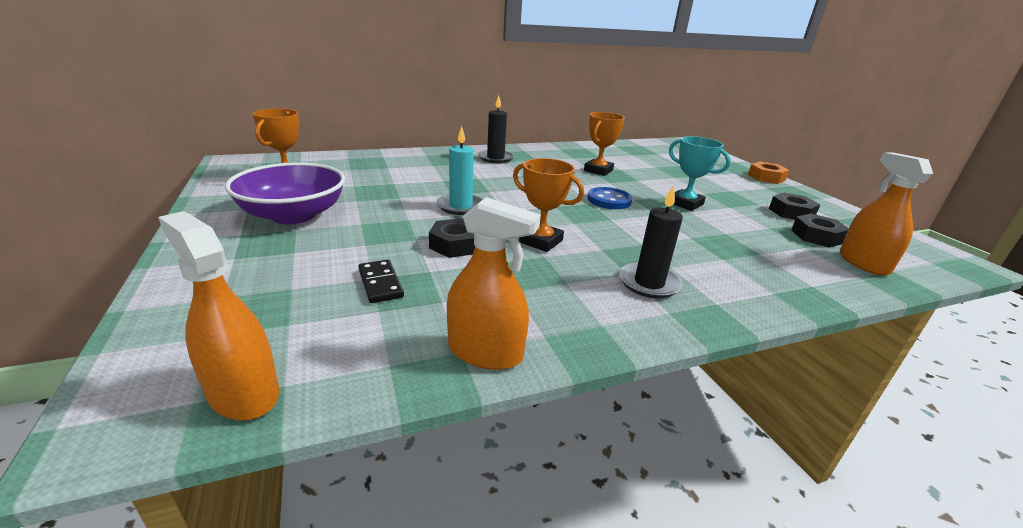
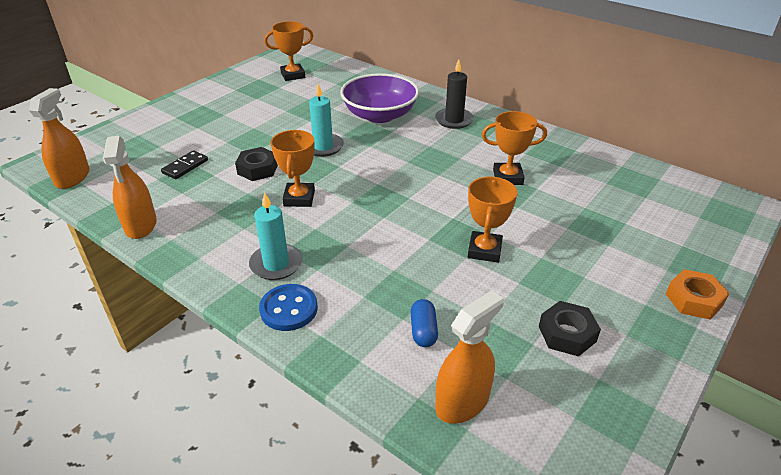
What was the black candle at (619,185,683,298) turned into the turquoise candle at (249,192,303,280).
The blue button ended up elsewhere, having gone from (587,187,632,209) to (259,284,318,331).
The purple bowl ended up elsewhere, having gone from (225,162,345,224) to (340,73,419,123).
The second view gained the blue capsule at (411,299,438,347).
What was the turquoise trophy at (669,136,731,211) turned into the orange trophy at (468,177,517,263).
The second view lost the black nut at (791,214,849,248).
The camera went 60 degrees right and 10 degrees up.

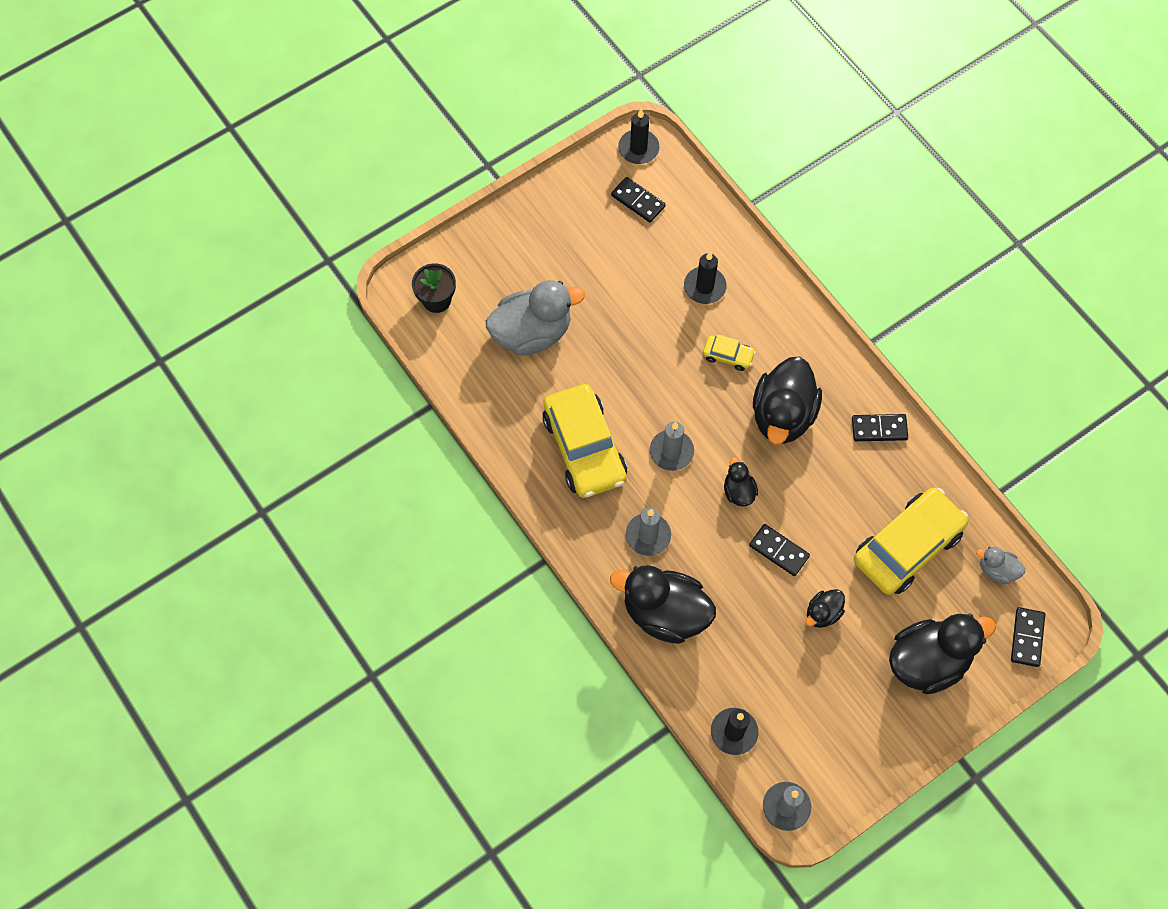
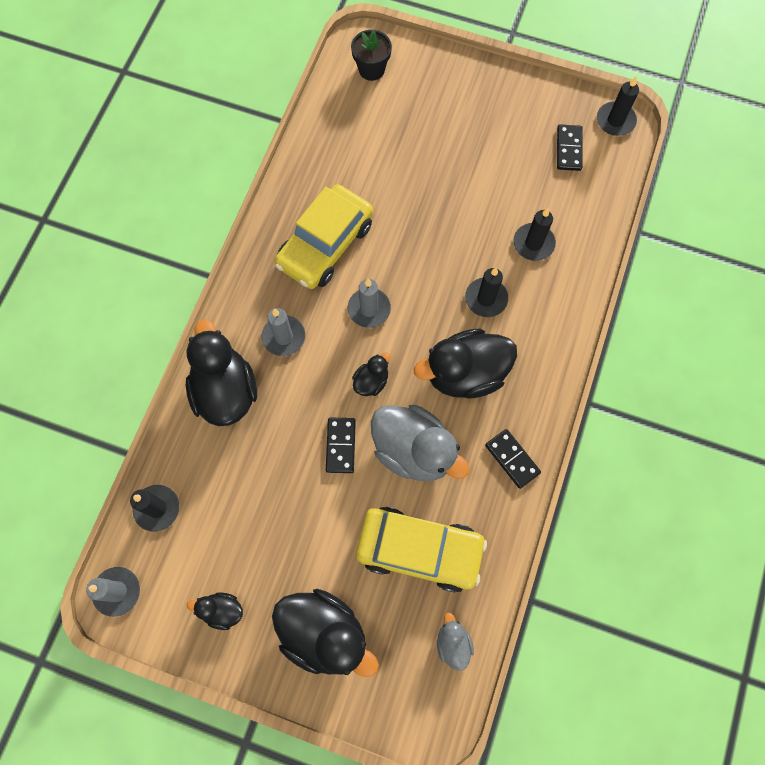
The black duck ended up elsewhere, having gone from (806,589,845,628) to (187,592,243,630).
The grey duck ended up elsewhere, having gone from (486,280,585,356) to (371,405,469,481).
Where the yellow car stood at (703,335,756,371), the black candle came to stand at (465,268,508,317).
The second view lost the black domino at (1011,607,1045,667).
The camera went 55 degrees right and 5 degrees up.

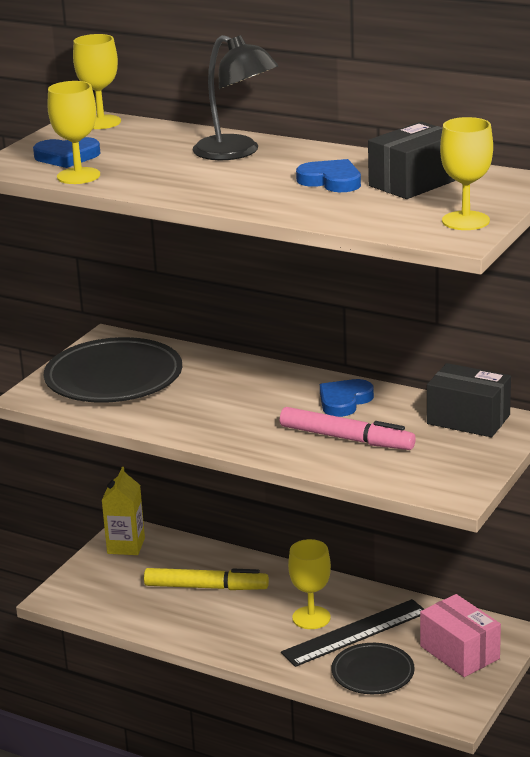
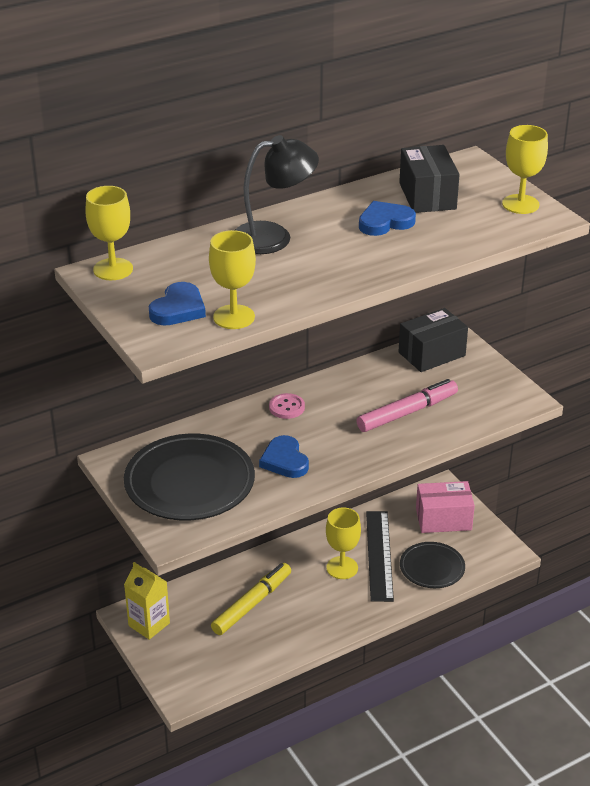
The blue heart ended up elsewhere, having gone from (320,379,374,417) to (259,435,309,478).
The second view gained the pink button at (269,393,305,419).
The camera went 60 degrees left and 10 degrees up.

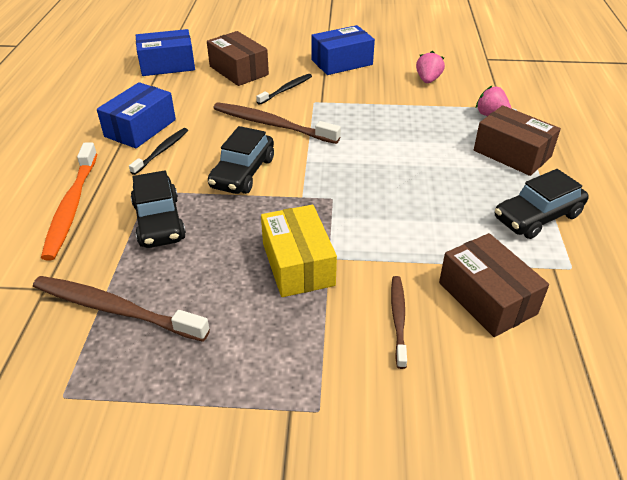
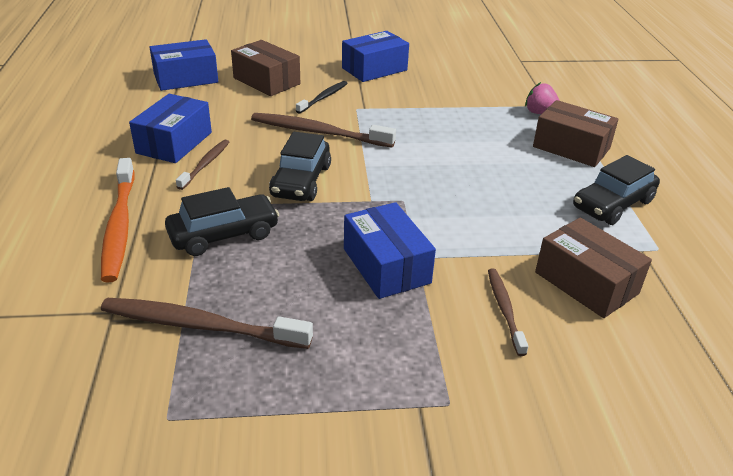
The black car at (131,171,186,248) ended up facing another way, 90 degrees counterclockwise from before.
What was the black toothbrush at (129,128,188,175) turned into the brown toothbrush at (176,140,229,190).
What was the yellow box at (261,205,337,297) turned into the blue box at (344,202,436,299).
The second view lost the pink strawberry at (416,51,445,83).
The camera went 10 degrees left and 5 degrees down.

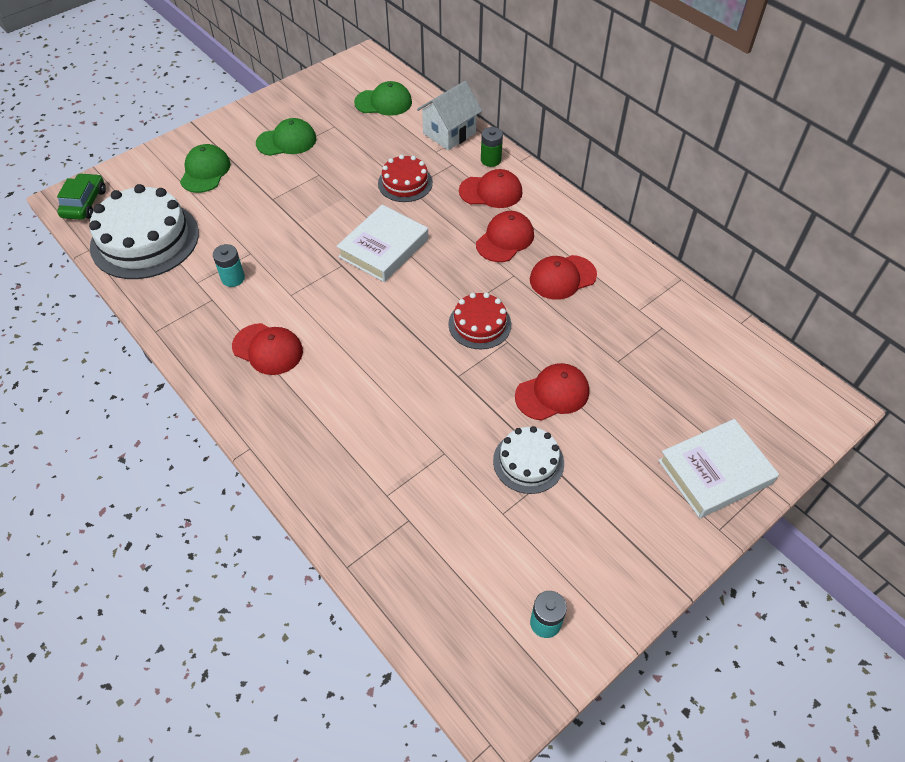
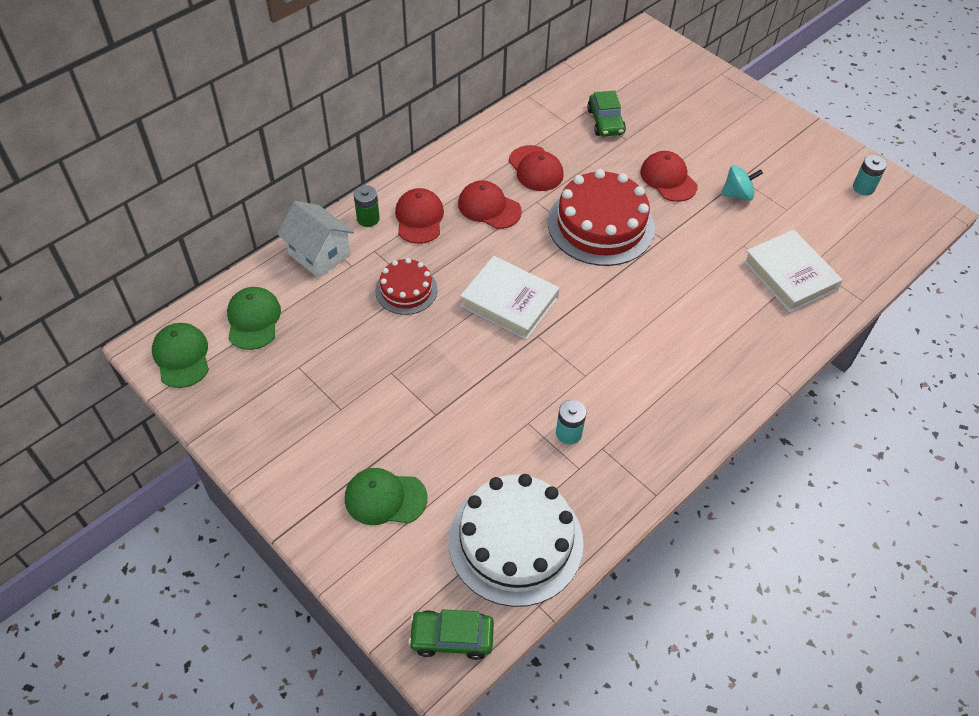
The green cap ended up elsewhere, having gone from (256,118,316,156) to (152,323,209,388).
The size of the red cake at (448,292,511,349) changed by a factor of 1.83.
The second view gained the green car at (587,91,626,137).
Where the white cake stood at (493,426,564,494), the turquoise spinning top came to stand at (721,165,763,201).
The white book ended up elsewhere, having gone from (658,419,779,518) to (743,230,843,312).
The second view lost the red cap at (232,323,303,375).
The camera went 95 degrees left and 0 degrees up.

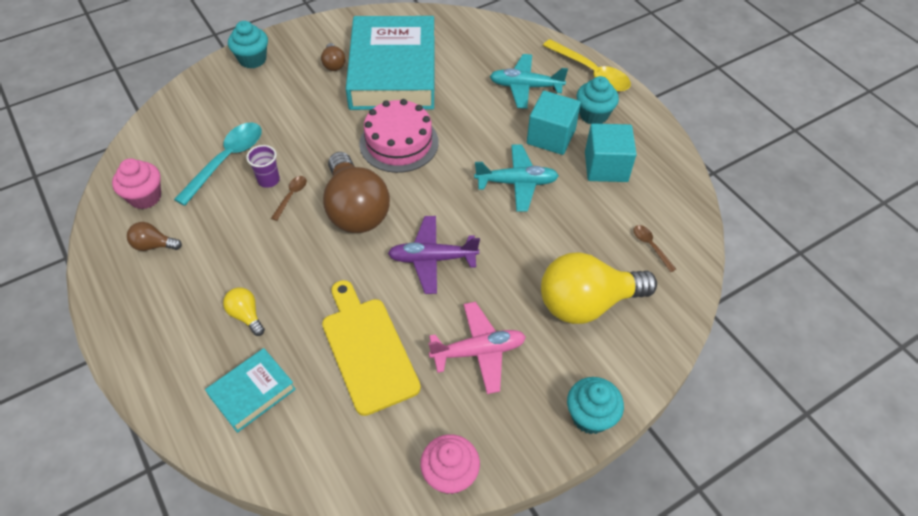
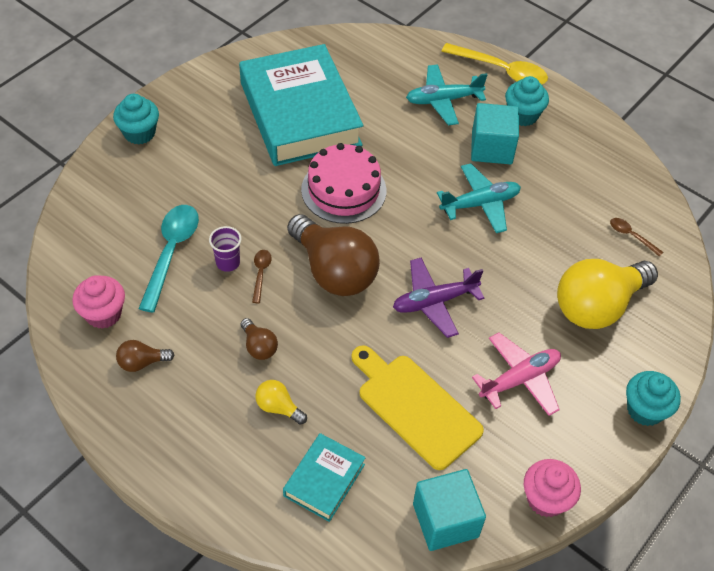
The brown light bulb ended up elsewhere, having gone from (321,43,345,71) to (241,318,278,360).
The turquoise cube ended up elsewhere, having gone from (585,124,637,182) to (413,469,486,551).
The camera went 20 degrees left and 0 degrees up.

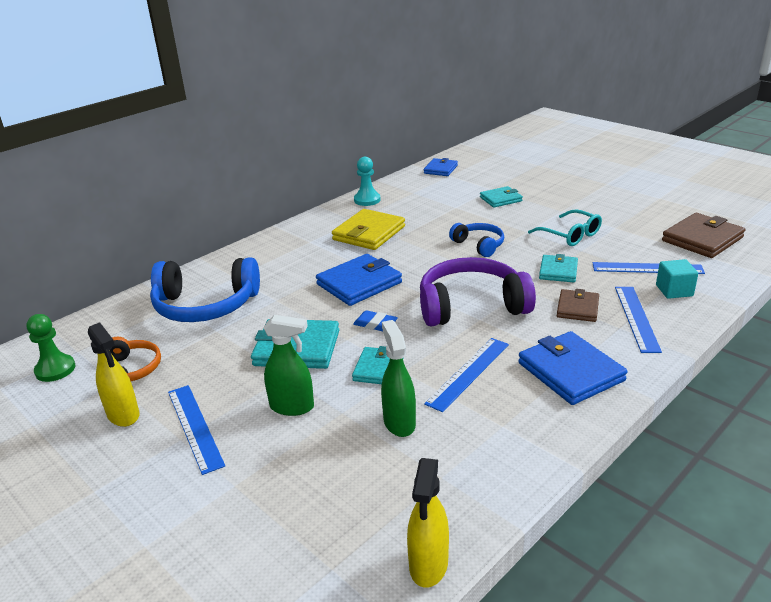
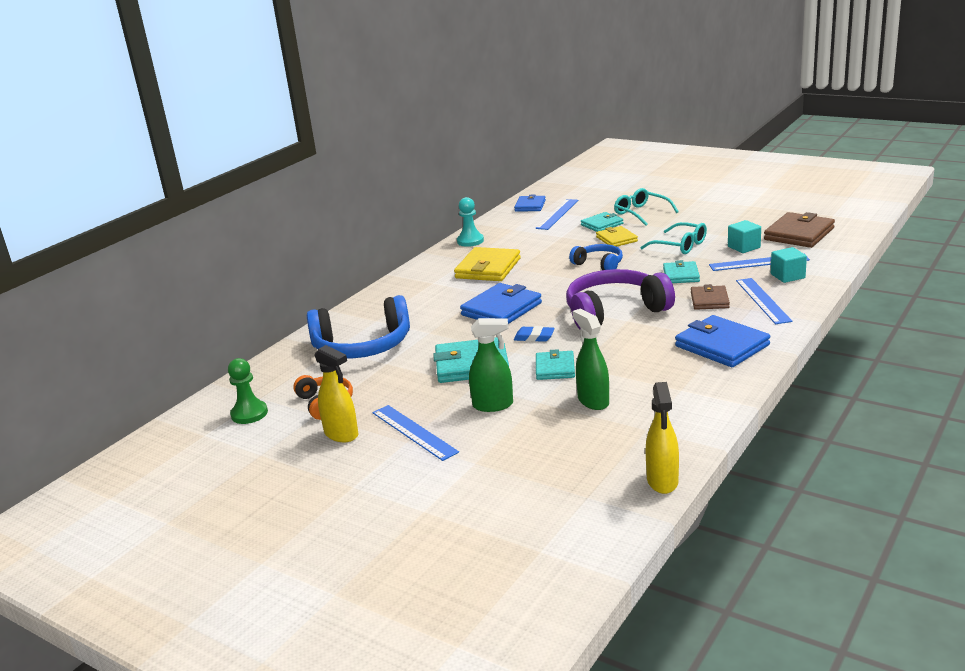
The blue ruler ended up elsewhere, having gone from (424,338,509,412) to (535,199,578,230).
The second view gained the yellow wallet at (596,226,638,247).
The second view gained the turquoise glasses at (614,188,679,226).
The second view gained the turquoise cube at (728,220,761,253).
The camera went 10 degrees left and 5 degrees down.

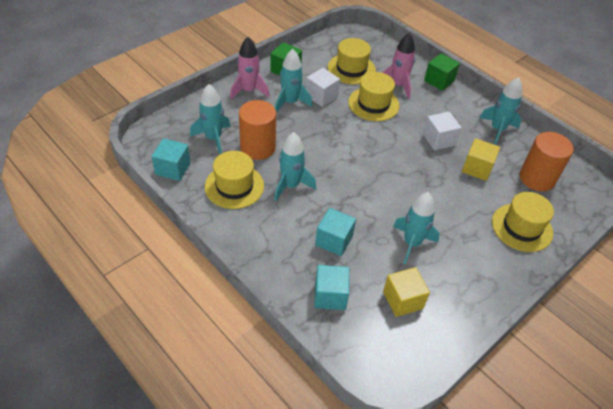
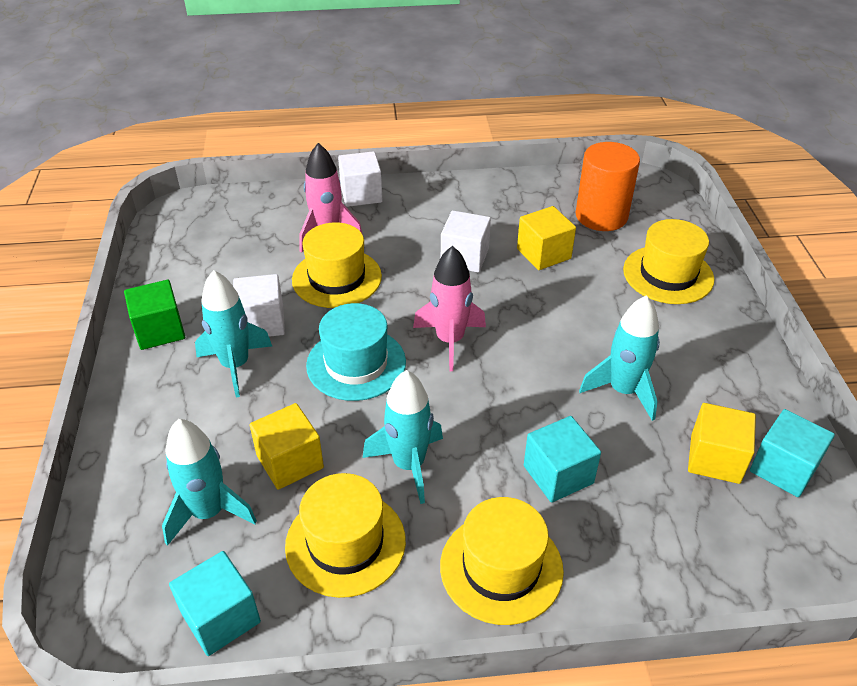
Where the orange cylinder stood at (239,100,276,160), the yellow cube came to stand at (249,403,324,490).
The second view gained the turquoise hat at (306,303,406,401).
What was the green cube at (424,53,460,91) turned into the white cube at (338,151,383,207).
The pink rocket ended up elsewhere, having gone from (230,37,270,99) to (413,246,486,371).
The yellow hat ended up elsewhere, having gone from (328,38,376,84) to (440,497,564,625).
The turquoise cube ended up elsewhere, having gone from (314,265,349,310) to (750,409,835,497).
The second view lost the turquoise rocket at (480,77,522,145).
The camera went 50 degrees left and 5 degrees down.

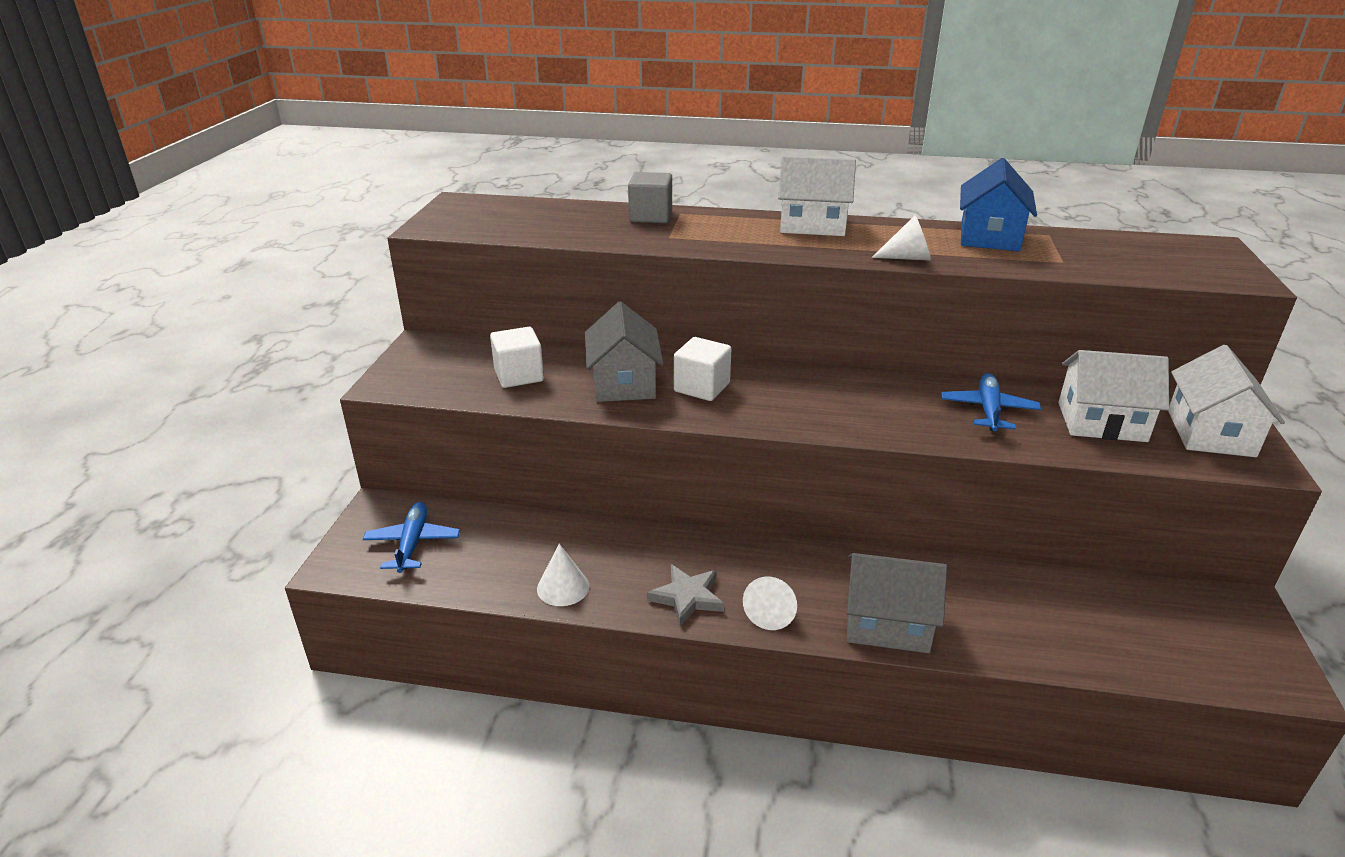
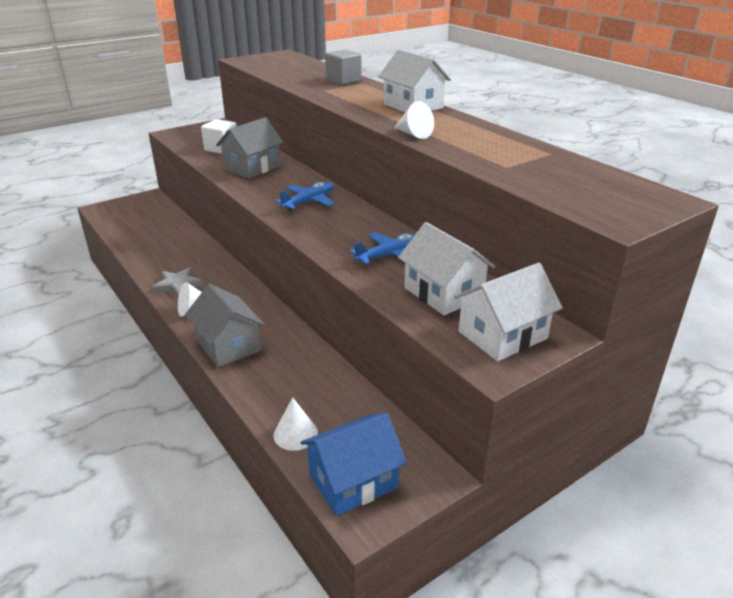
The white cone ended up elsewhere, having gone from (537,544,589,606) to (273,397,318,451).
The blue plane ended up elsewhere, having gone from (363,502,460,573) to (275,182,335,210).
The blue house ended up elsewhere, having gone from (960,158,1037,251) to (301,413,407,516).
The second view lost the white cube at (674,337,732,401).
The camera went 45 degrees right and 0 degrees up.

